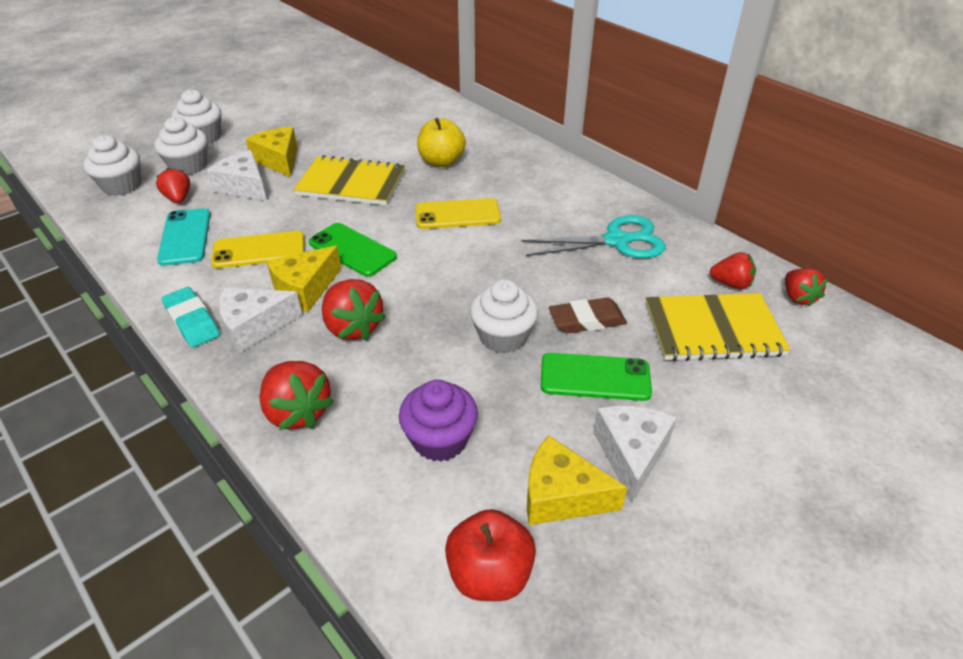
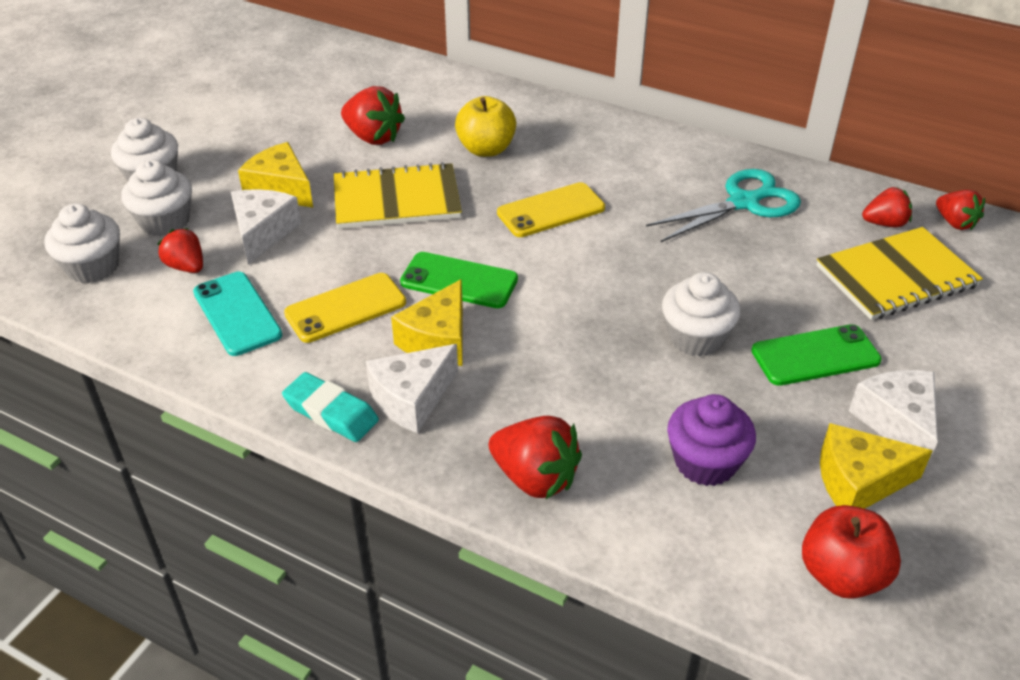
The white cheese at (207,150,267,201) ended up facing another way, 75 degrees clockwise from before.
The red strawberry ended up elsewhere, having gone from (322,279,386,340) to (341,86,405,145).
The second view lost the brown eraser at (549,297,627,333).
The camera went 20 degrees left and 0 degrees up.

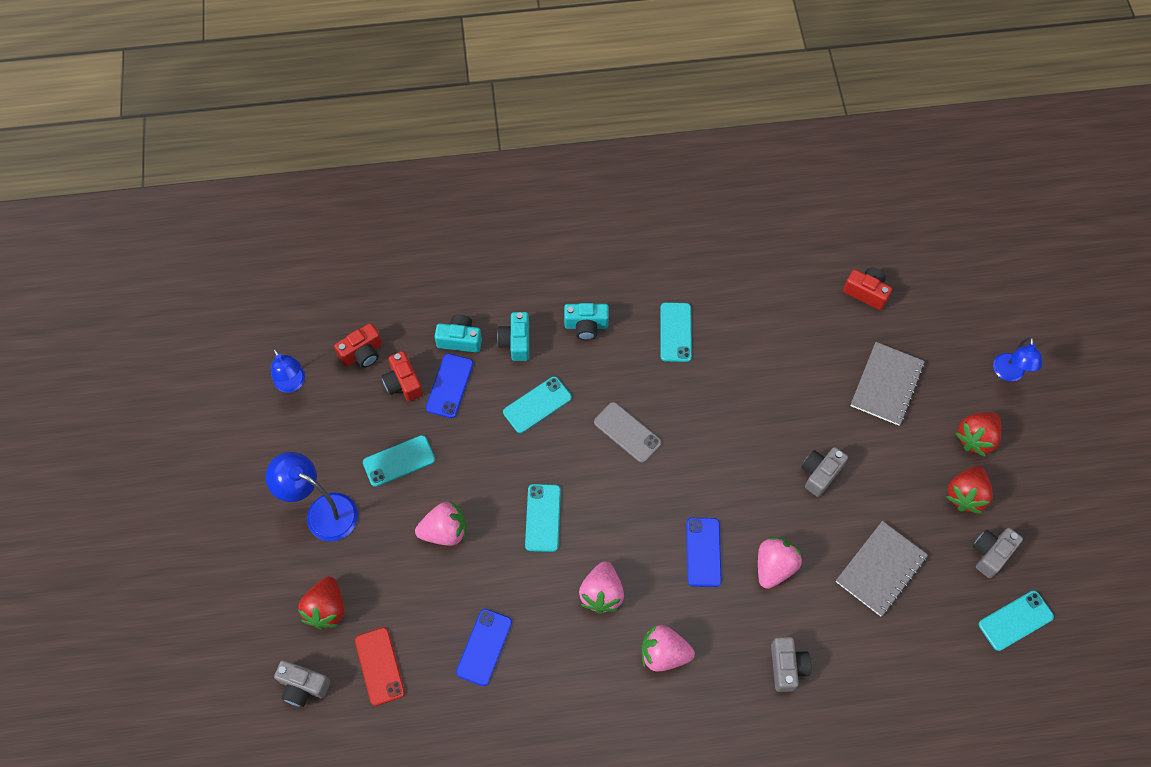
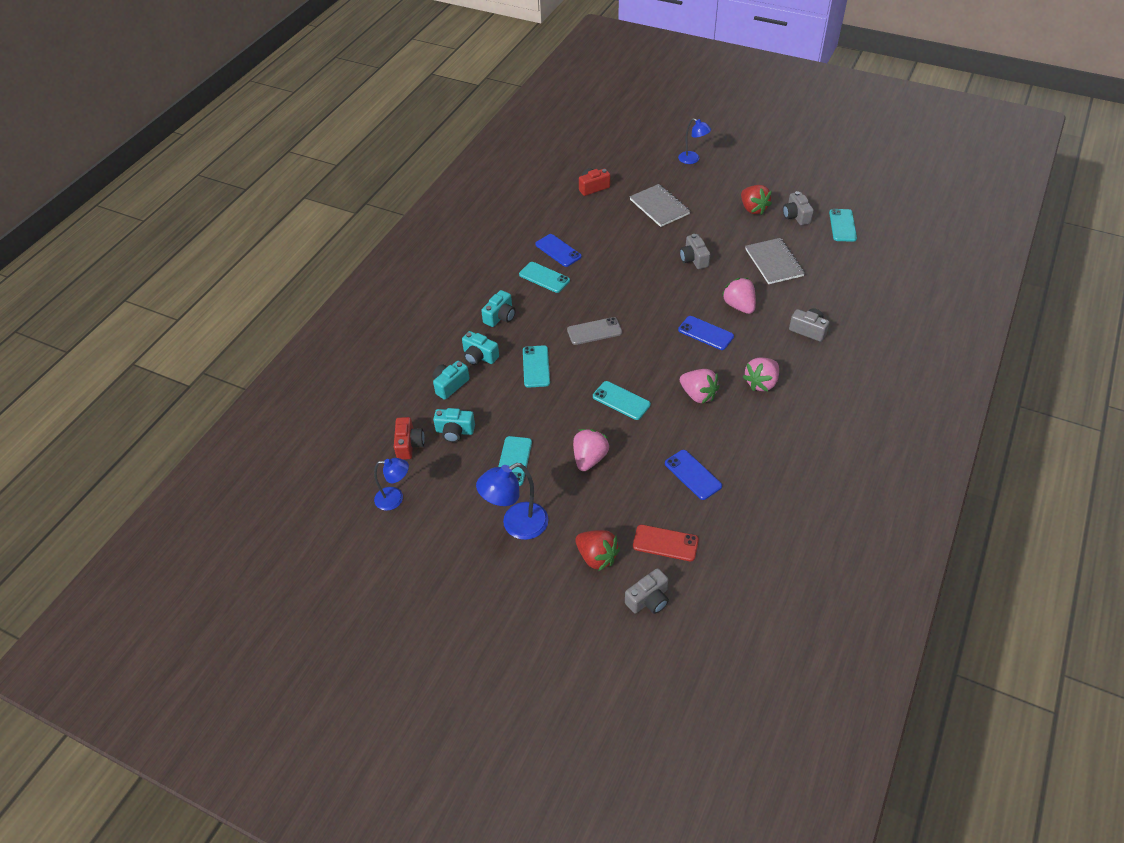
What was the red camera at (382,351,423,401) turned into the turquoise camera at (433,408,475,442).
The blue phone ended up elsewhere, having gone from (426,354,473,418) to (535,234,582,267).
The second view lost the red strawberry at (955,412,1002,457).
The camera went 55 degrees left and 15 degrees down.

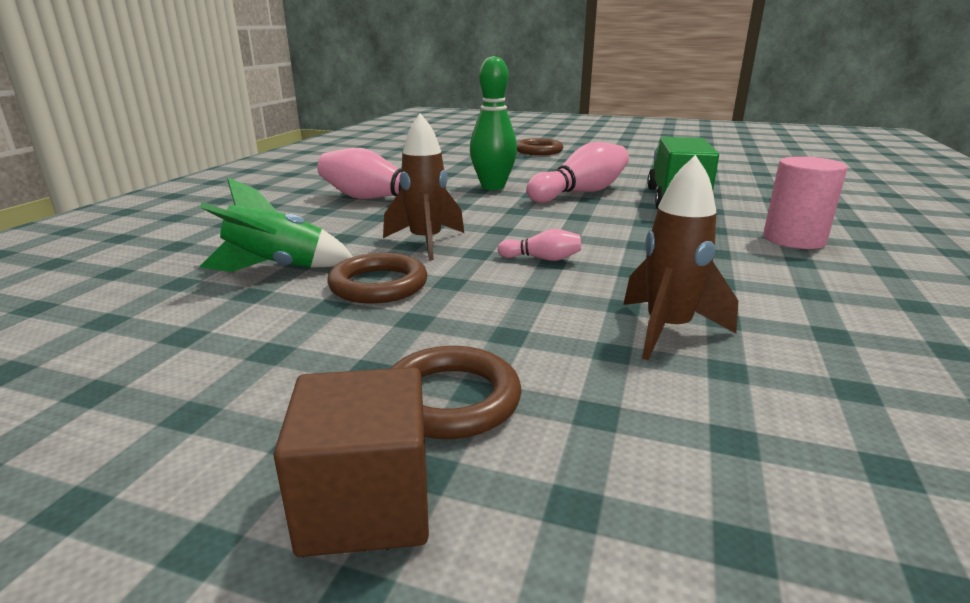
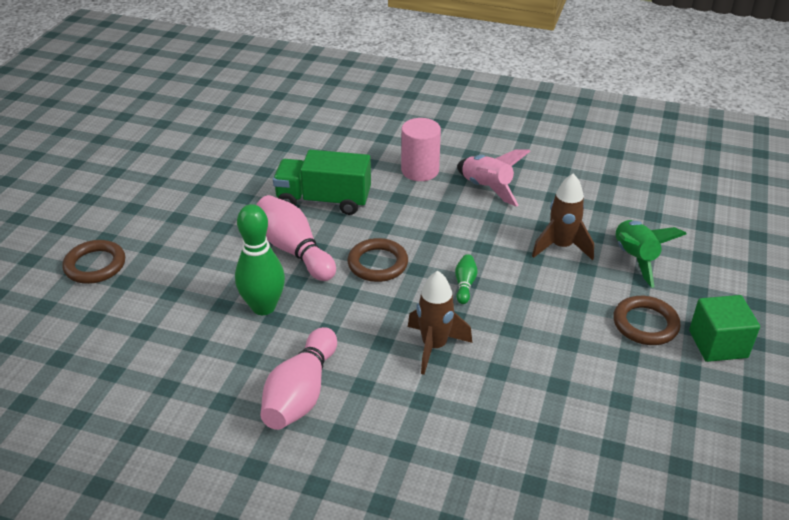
The brown ring ended up elsewhere, having gone from (327,253,428,304) to (348,238,408,282).
What was the pink bowling pin at (498,229,581,261) turned into the green bowling pin at (455,254,478,304).
The second view gained the pink rocket at (457,149,530,207).
The green rocket ended up elsewhere, having gone from (199,178,353,272) to (615,220,687,288).
What was the brown cube at (274,367,429,557) turned into the green cube at (689,295,760,362).
The camera went 90 degrees left and 15 degrees up.

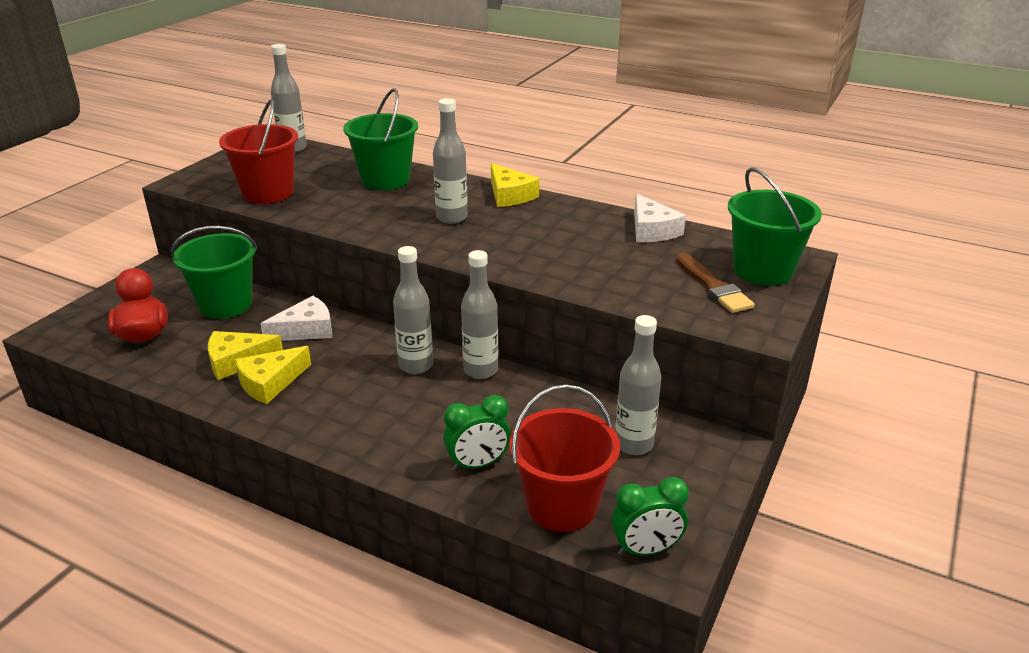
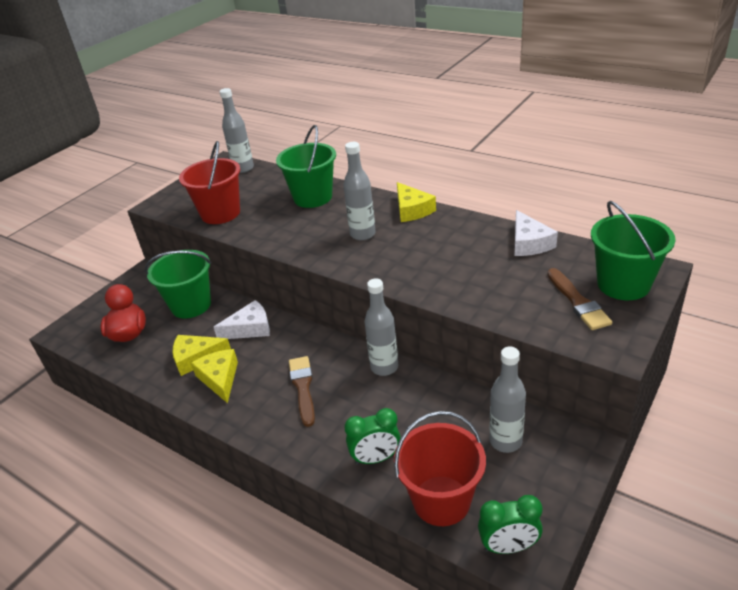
The yellow cheese at (235,346,311,404) ended up facing another way, 105 degrees clockwise from before.
The second view gained the brown brush at (289,356,315,427).
The second view lost the grey bottle at (393,246,433,374).
The camera went 10 degrees right and 5 degrees up.

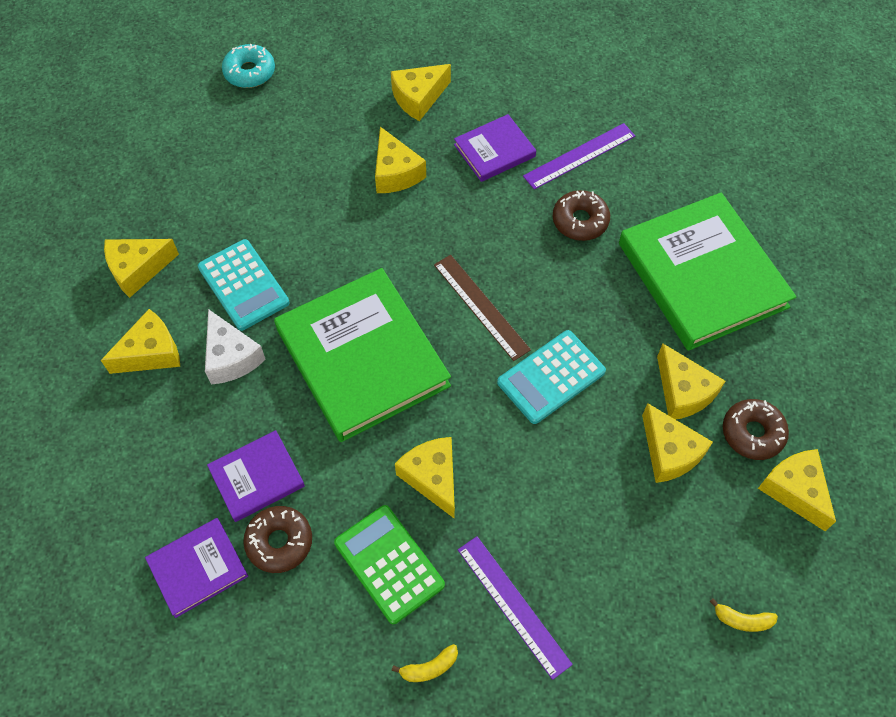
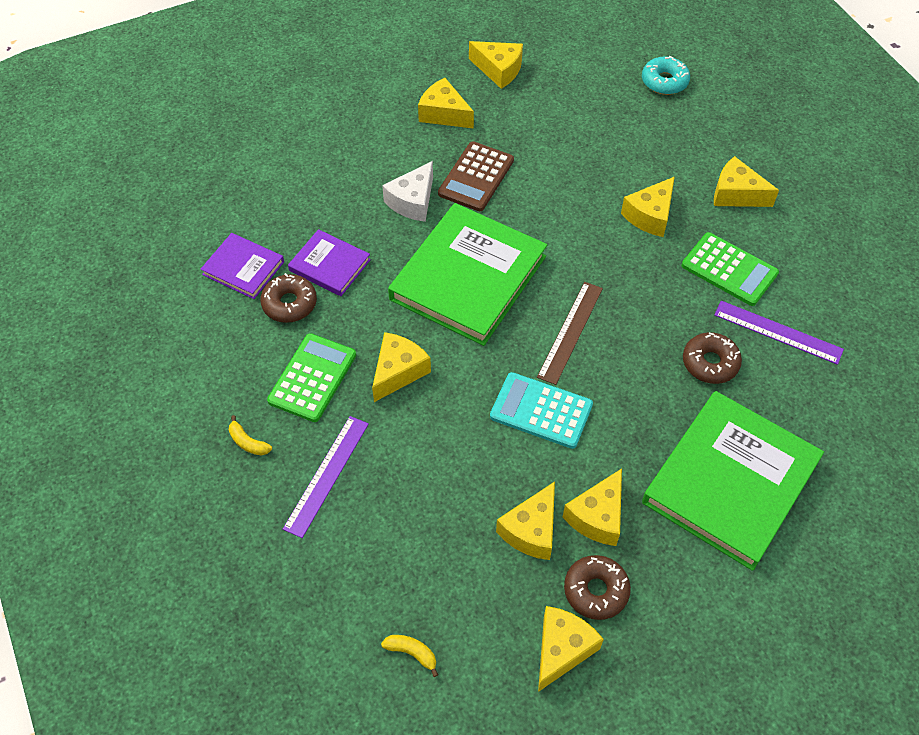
The yellow banana at (710,598,778,632) ended up facing another way, 135 degrees clockwise from before.
What was the turquoise calculator at (198,239,290,331) turned into the brown calculator at (438,141,514,211).
The yellow cheese ended up elsewhere, having gone from (101,309,180,374) to (469,41,523,89).
Where the purple book stood at (454,114,536,182), the green calculator came to stand at (682,232,779,306).
The camera went 60 degrees right and 5 degrees down.

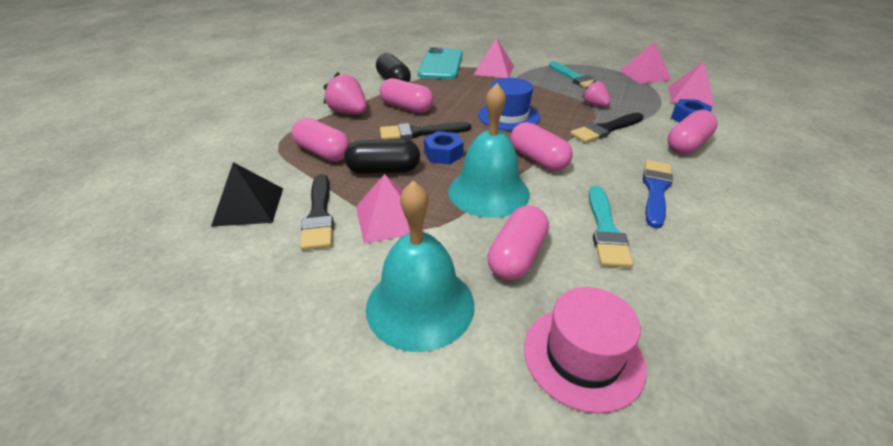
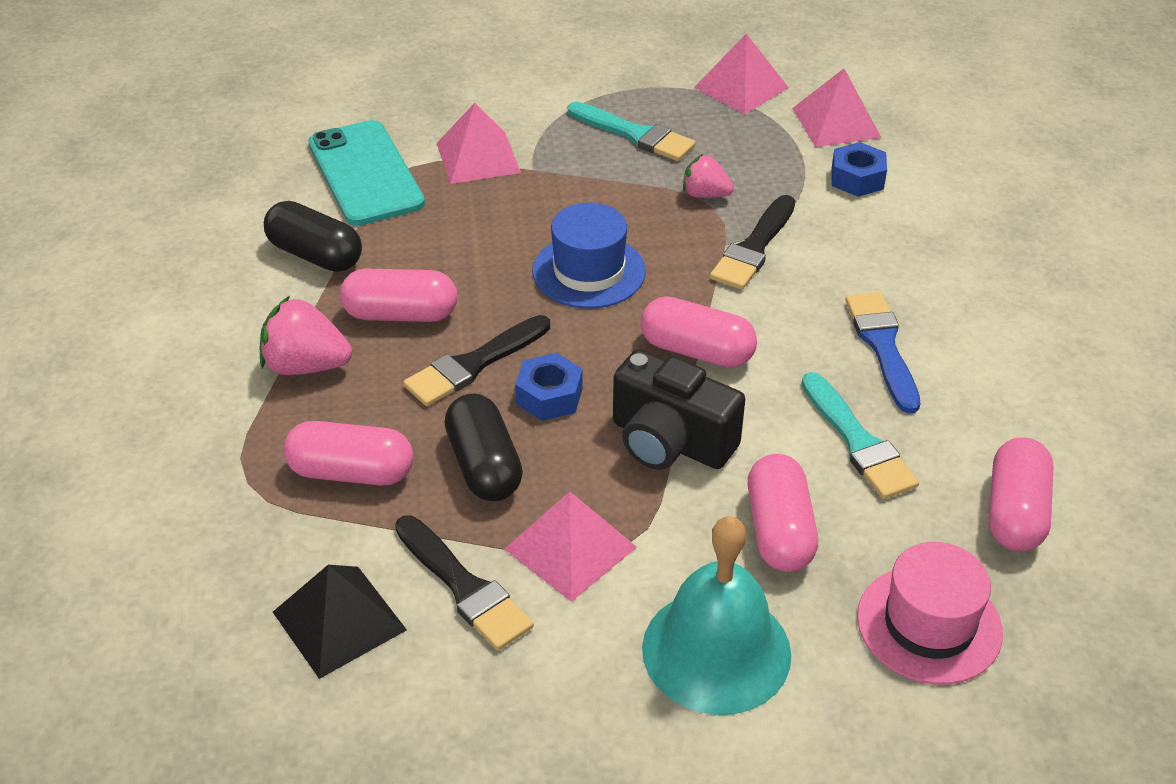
The black capsule at (344,139,420,174) ended up facing another way, 75 degrees counterclockwise from before.
Where the turquoise bell stood at (448,83,530,218), the black camera came to stand at (613,349,745,470).
The pink capsule ended up elsewhere, having gone from (667,110,718,154) to (988,437,1054,552).
The camera went 30 degrees left and 5 degrees up.

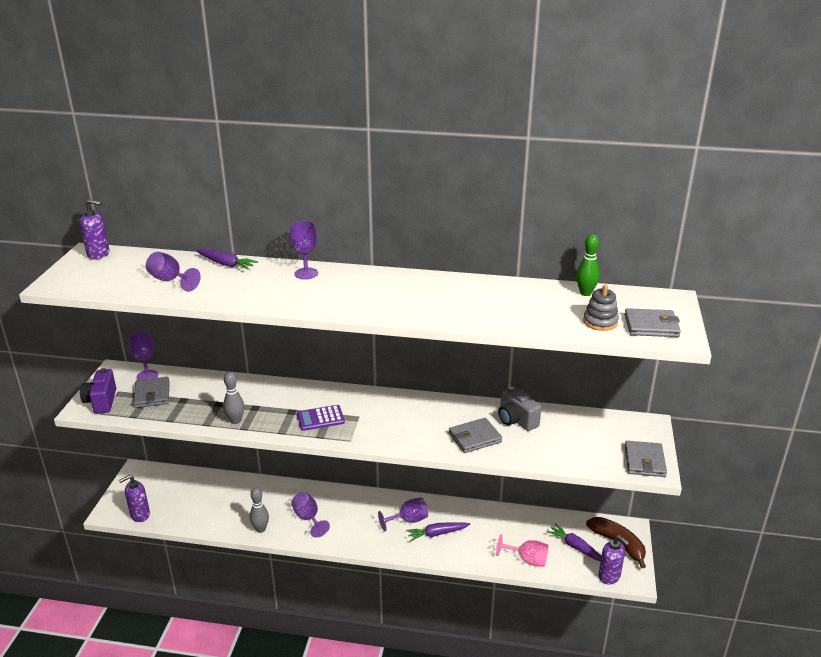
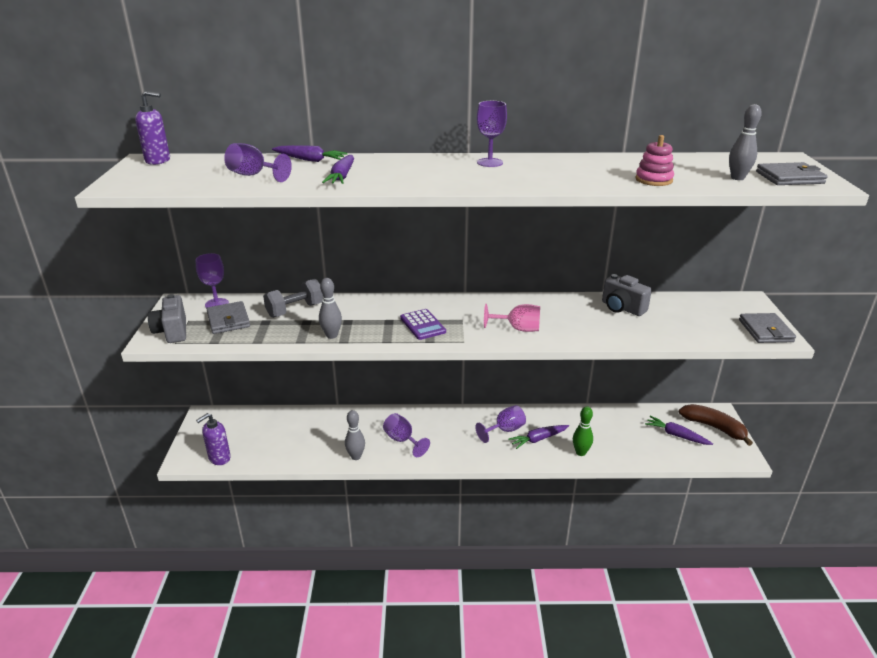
What was the purple camera at (80,368,116,414) turned into the grey camera at (148,294,186,343).
The second view gained the grey dumbbell at (263,279,323,318).
The second view gained the purple carrot at (322,155,354,184).
The purple calculator at (297,405,345,431) ended up facing another way, 90 degrees counterclockwise from before.
The purple goblet ended up elsewhere, having gone from (290,221,318,279) to (477,101,507,167).
The pink goblet ended up elsewhere, having gone from (496,534,549,567) to (484,304,540,332).
The green bowling pin ended up elsewhere, having gone from (576,234,600,296) to (573,406,593,456).
The second view gained the pink stacking toy at (635,135,674,186).
Where the grey stacking toy stood at (583,285,619,331), the grey bowling pin came to stand at (729,104,762,180).
The second view lost the grey wallet at (449,418,502,453).
The second view lost the purple soap dispenser at (598,535,629,585).
The camera went 10 degrees left and 0 degrees up.

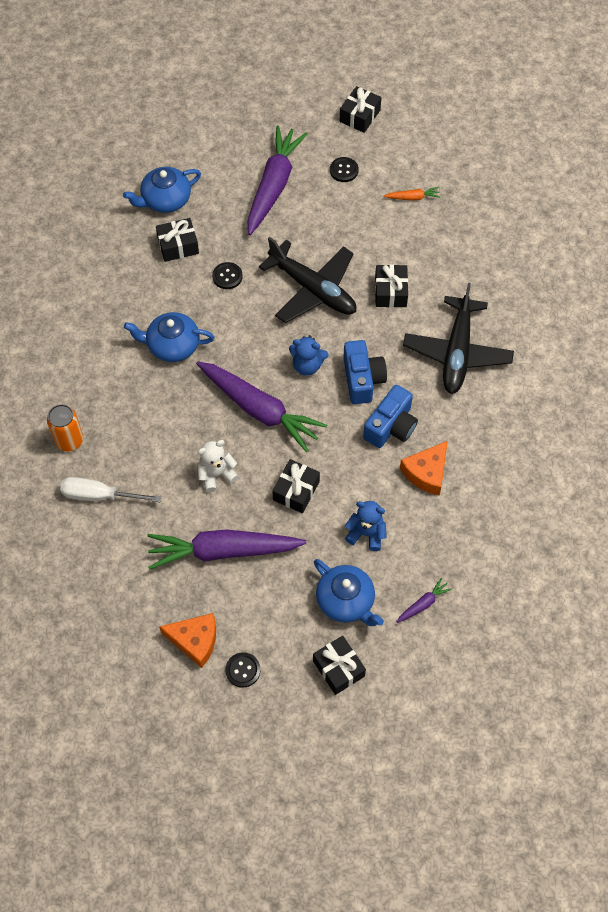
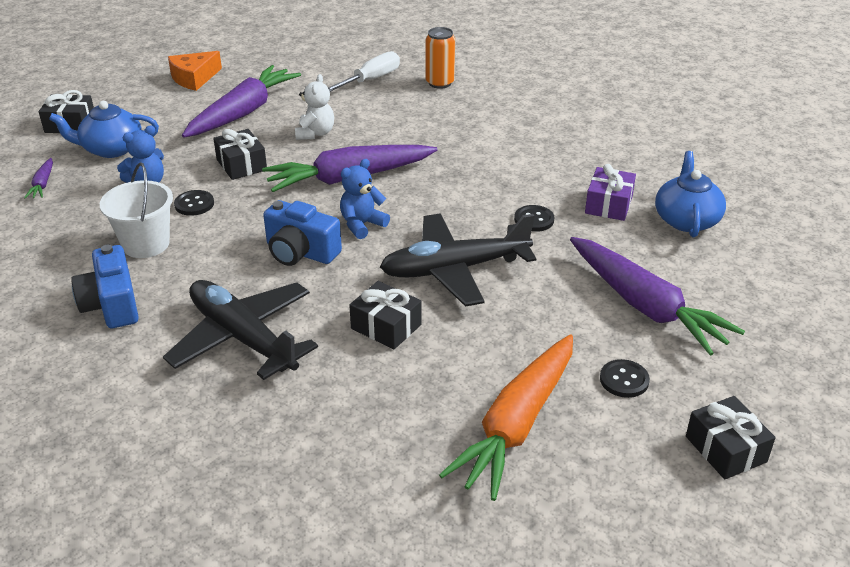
The blue camera ended up elsewhere, having gone from (363,385,418,448) to (71,245,139,328).
Where the orange cheese stood at (400,441,448,496), the white bucket came to stand at (100,163,173,258).
The black button ended up elsewhere, having gone from (225,652,260,688) to (174,190,214,216).
The size of the orange carrot at (384,187,440,201) changed by a factor of 2.42.
What was the black gift at (156,218,199,262) turned into the purple gift at (585,164,636,221).
The second view lost the blue teapot at (124,312,215,362).
The camera went 125 degrees right and 25 degrees down.

